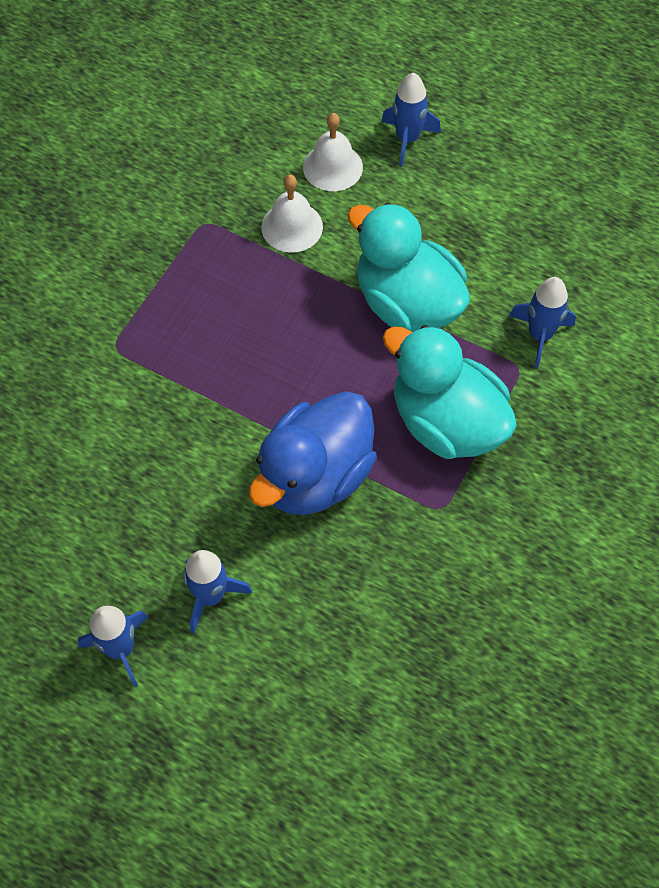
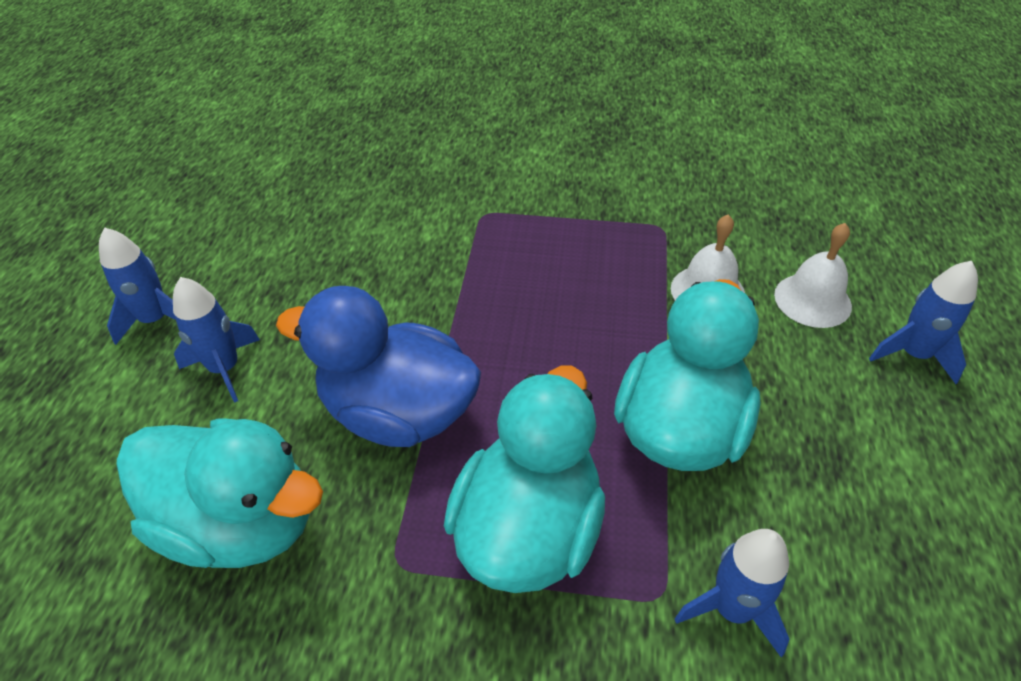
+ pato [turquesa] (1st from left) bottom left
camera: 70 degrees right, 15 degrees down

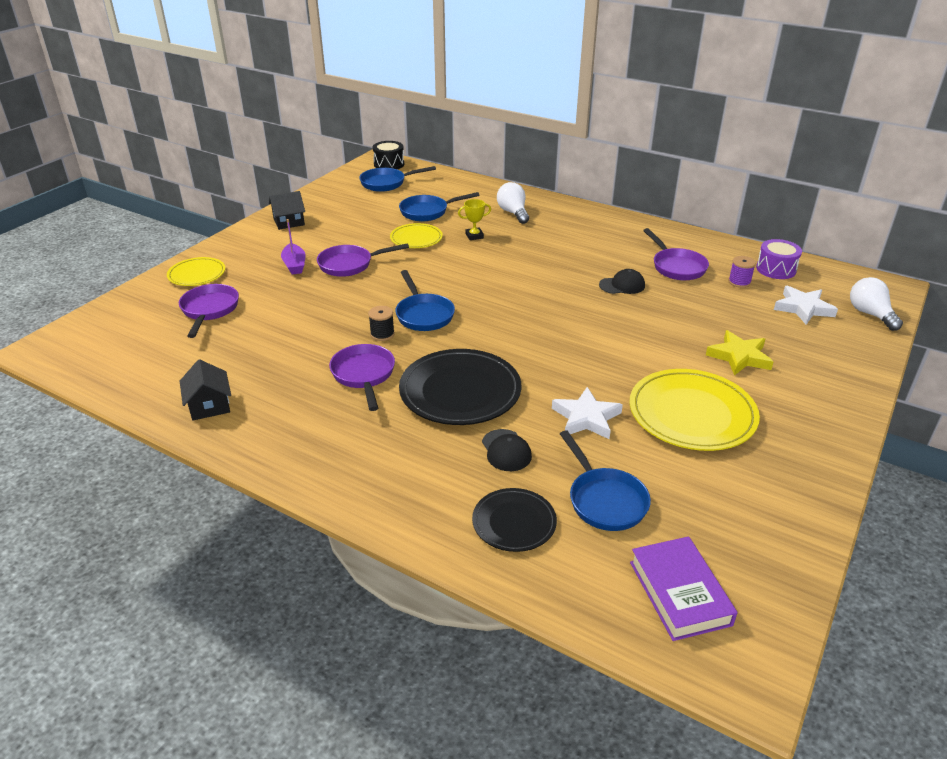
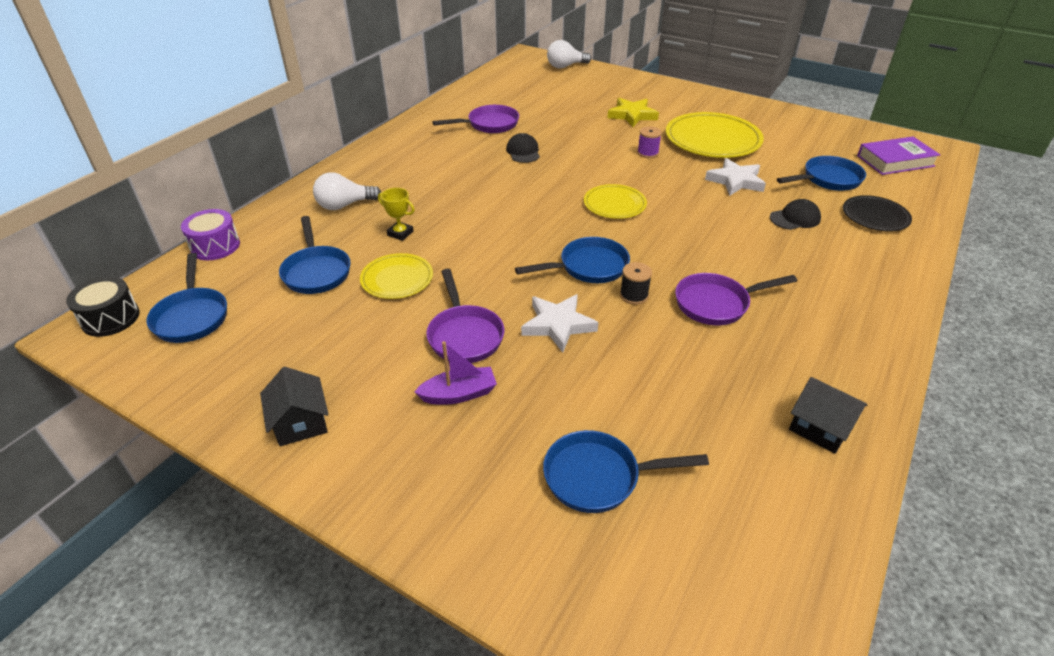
~ plato [amarillo] (1st from left in the first image) middle left to plato [amarillo] (2nd from left) top centre
~ sartén [morado] (1st from left) middle left to sartén [azul] (4th from left) bottom centre
~ casa [negro] (1st from left in the first image) middle left = middle right 60 degrees clockwise
- plato [negro] (1st from left) centre
~ trofeo [amarillo] top centre = top centre 45 degrees counterclockwise
~ carrete [morado] middle right to top centre
~ tambor [morado] middle right to middle left
~ estrella [blanco] (2nd from left in the first image) middle right to estrella [blanco] (1st from left) centre
camera: 90 degrees left, 5 degrees up

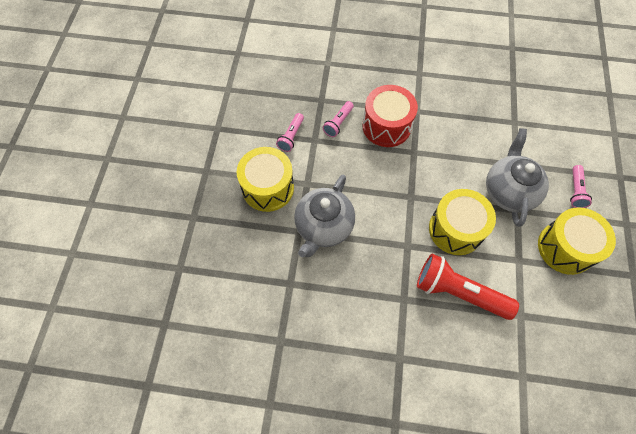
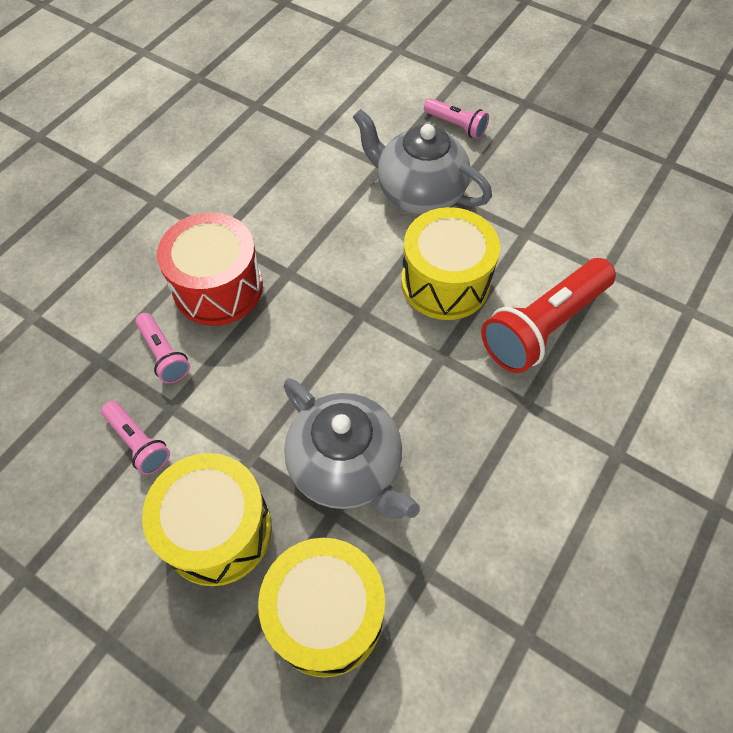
~ tambor [amarillo] (3rd from left in the first image) middle right to tambor [amarillo] (2nd from left) bottom centre
camera: 65 degrees left, 5 degrees down

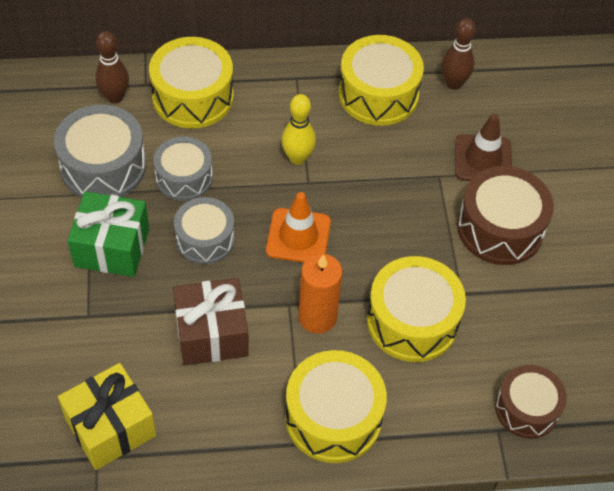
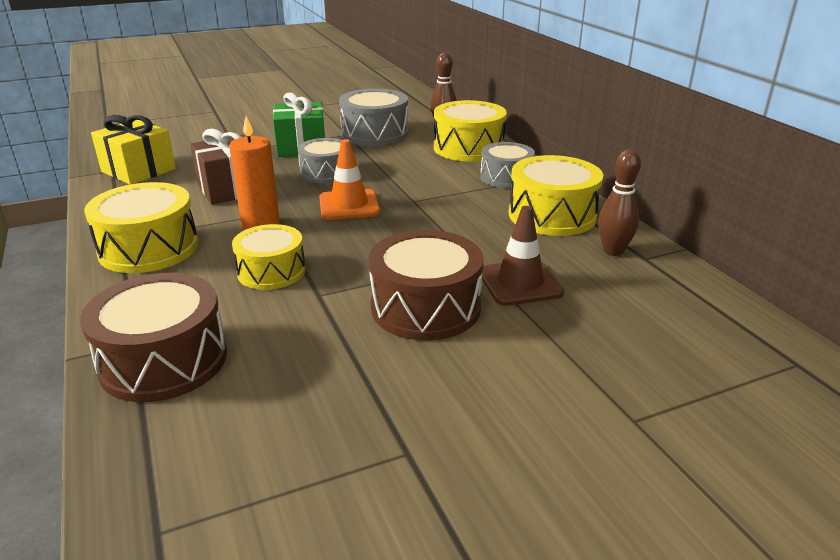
~ tambor [gris] (2nd from left in the first image) middle left to tambor [gris] (3rd from left) top centre
- bolo [amarillo] top centre
~ tambor [amarillo] (4th from left in the first image) middle right = middle left x0.67
~ tambor [marrón] (2nd from left in the first image) bottom right = middle left x1.50
camera: 75 degrees right, 25 degrees down

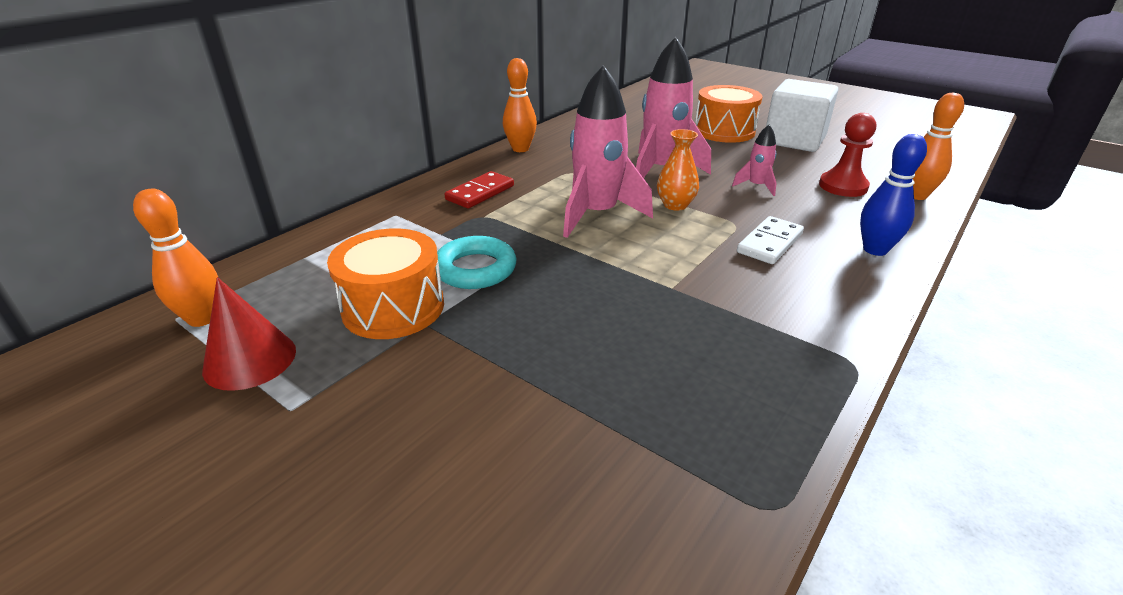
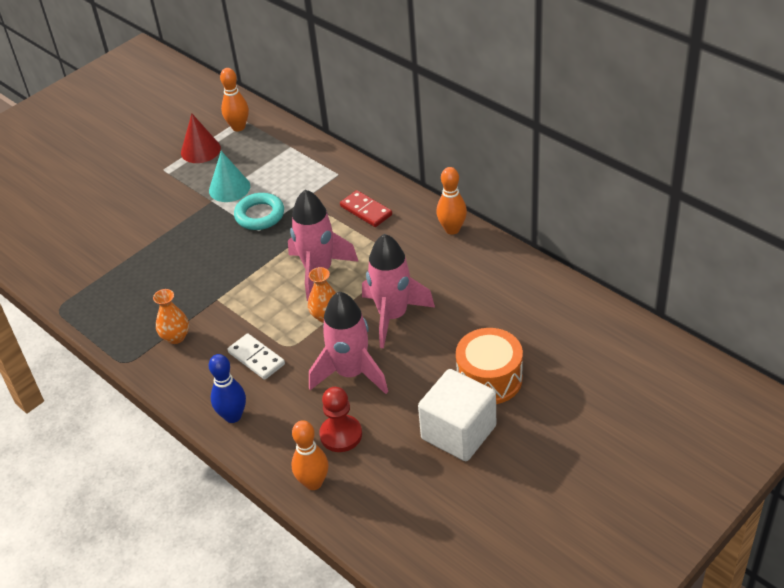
~ tambor [naranja] (1st from left) centre to cono [turquesa] top left
~ cohete [rosa] (3rd from left in the first image) top right = centre x2.09
+ florero [naranja] (1st from left) middle left
camera: 100 degrees right, 10 degrees up

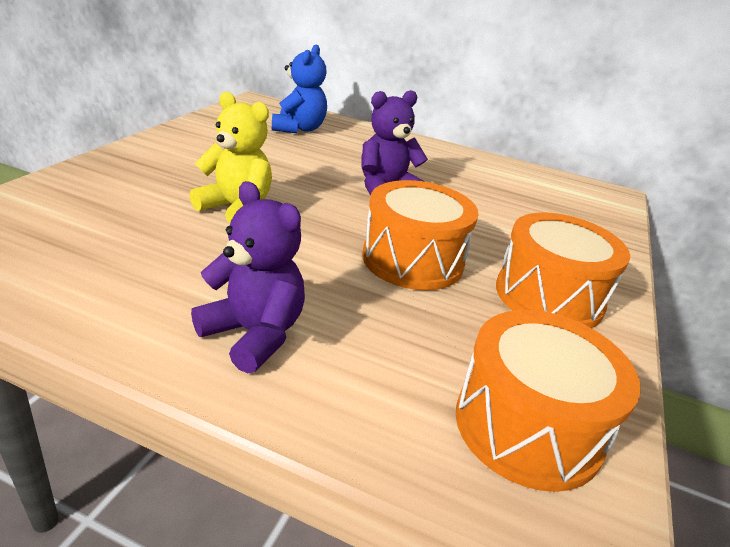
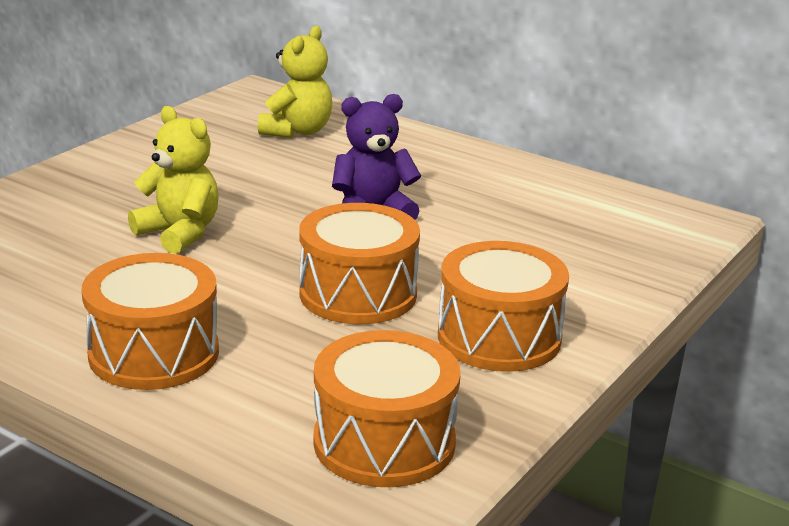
~ osito [morado] (1st from left) centre to tambor [naranja] (1st from left) middle left
~ osito [azul] top centre to osito [amarillo] (2nd from left) top centre
camera: 15 degrees right, 5 degrees down

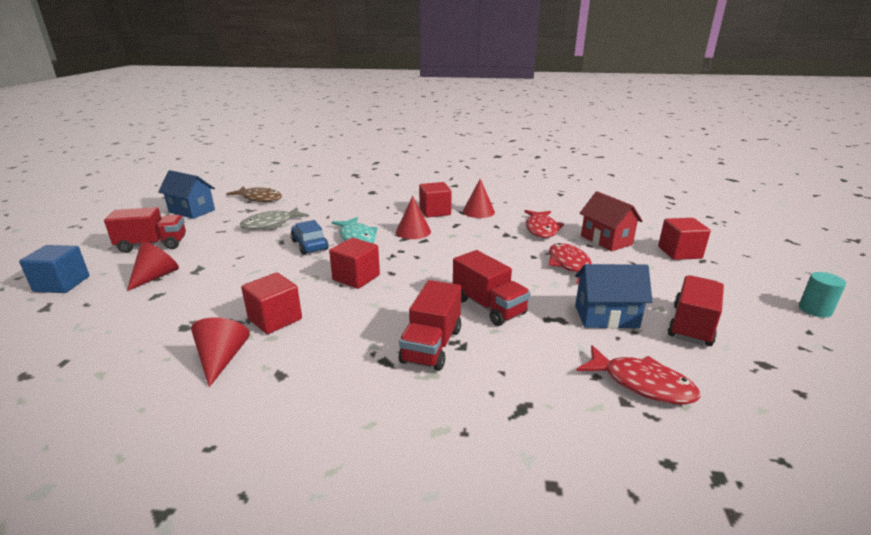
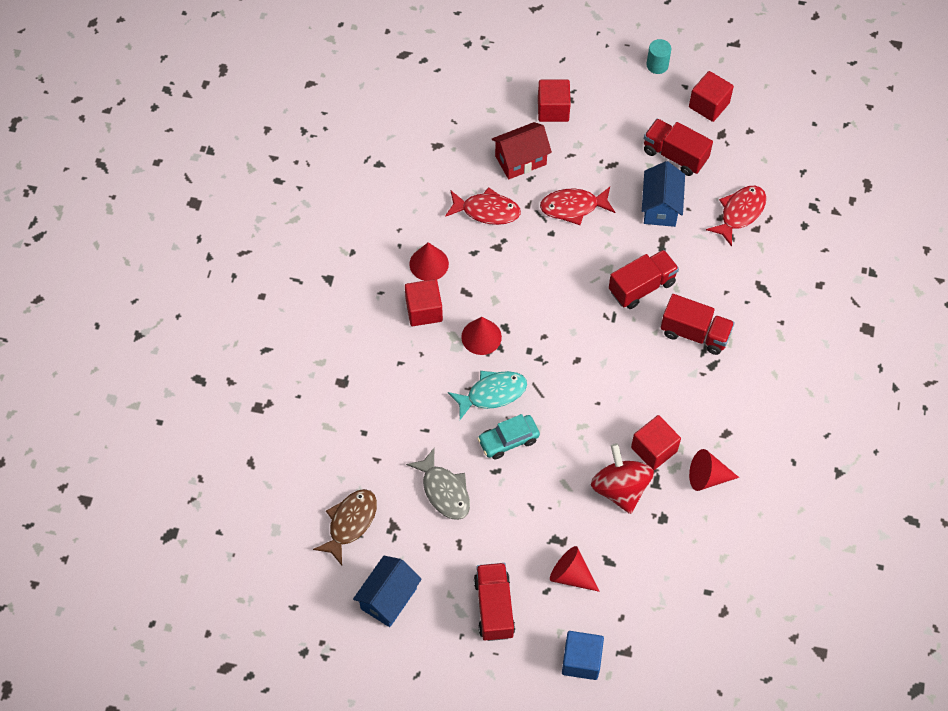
~ coche [azul] centre to coche [turquesa] centre
~ cubo [rojo] (2nd from left in the first image) centre to cubo [rojo] (4th from left) top right
+ peonza [rojo] bottom centre
camera: 85 degrees left, 35 degrees up

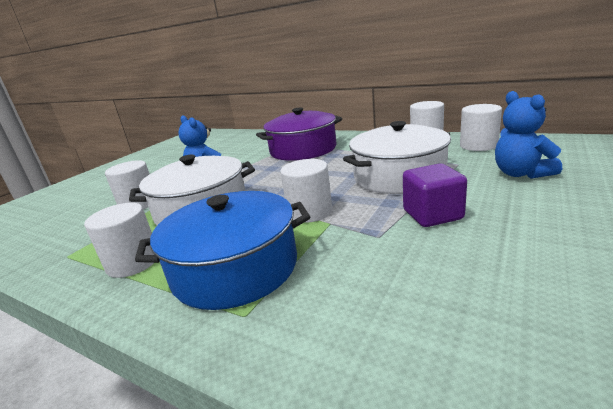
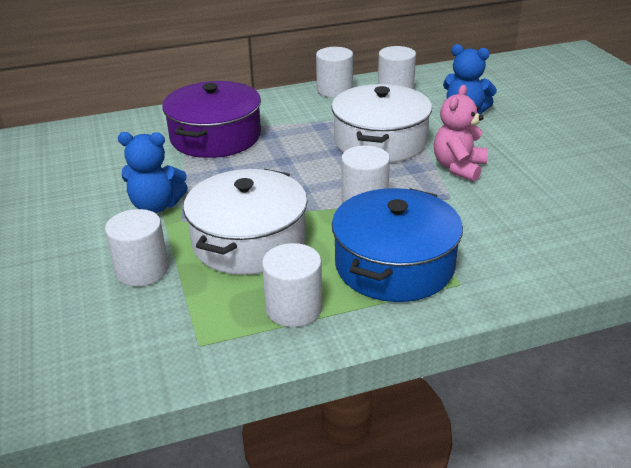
~ cubo [morado] middle right to osito [rosa] top right
camera: 50 degrees left, 10 degrees up

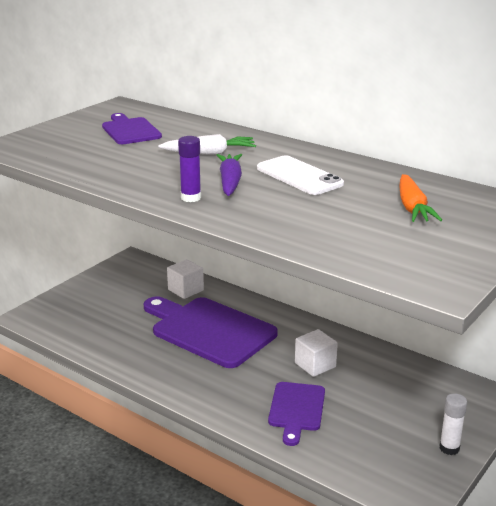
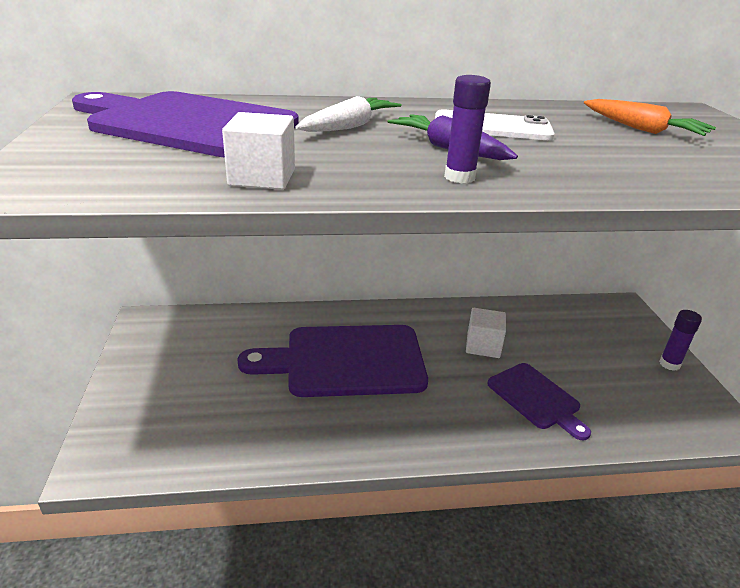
~ tabla de cortar [morado] (1st from left) top left = top left x1.80
~ cubo [blanco] (1st from left) centre to top centre
~ barra de pegamento [blanco] bottom right to barra de pegamento [morado] (2nd from left) middle right
camera: 45 degrees left, 5 degrees up

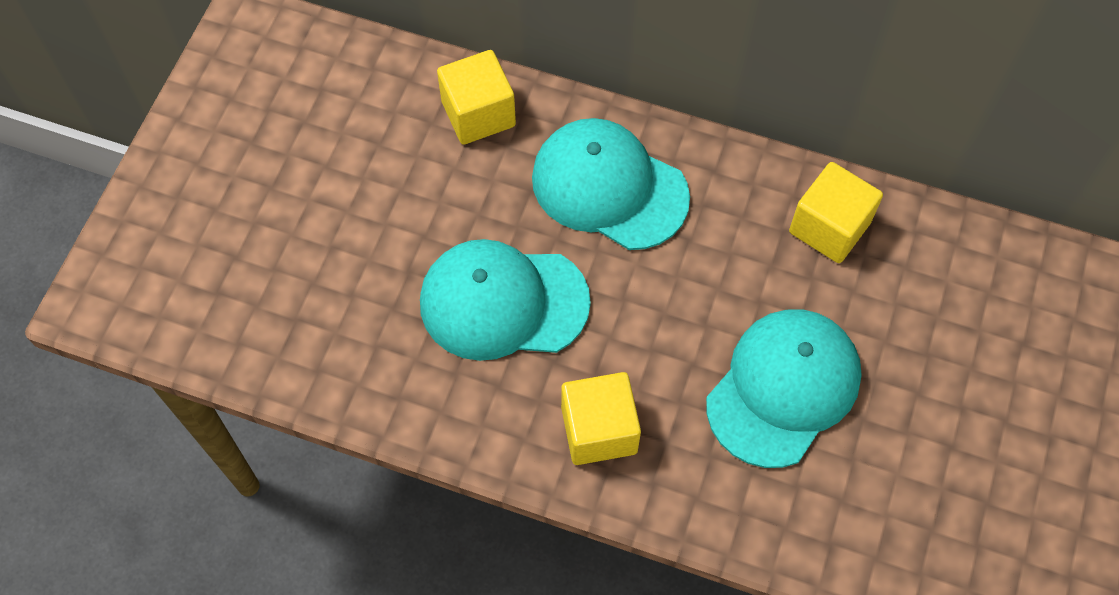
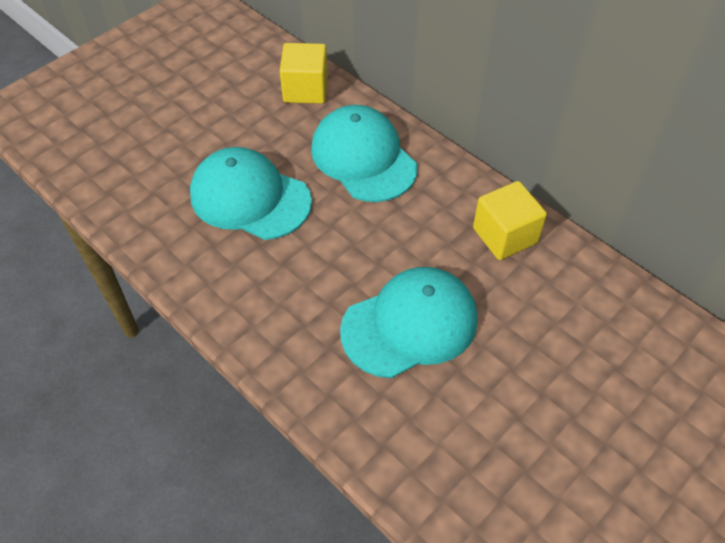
- cubo [amarillo] (2nd from left) bottom centre
camera: 25 degrees right, 10 degrees down

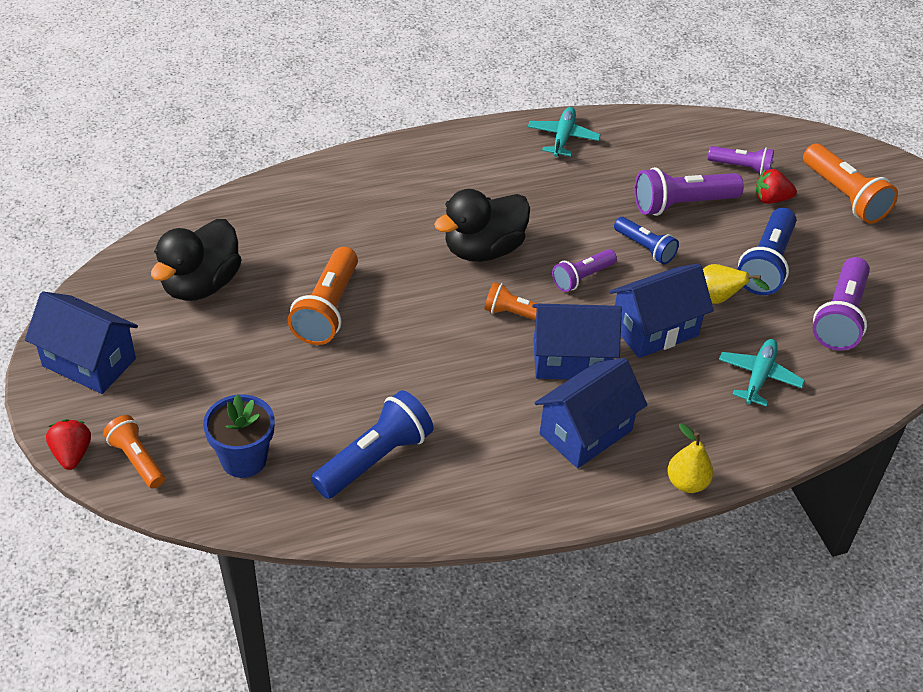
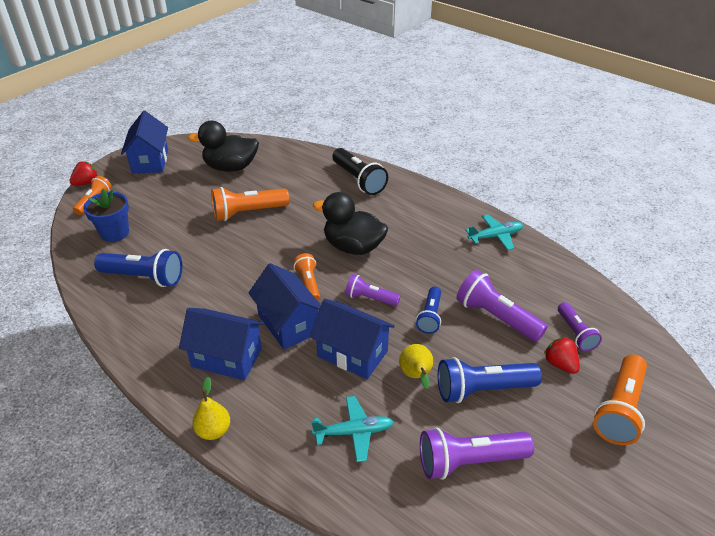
+ lámpara de mano [negro] top centre
camera: 60 degrees right, 5 degrees down

